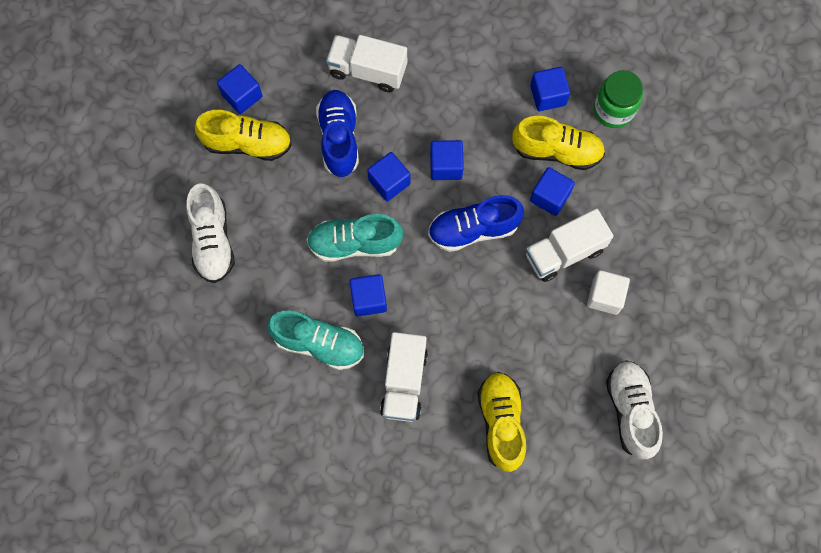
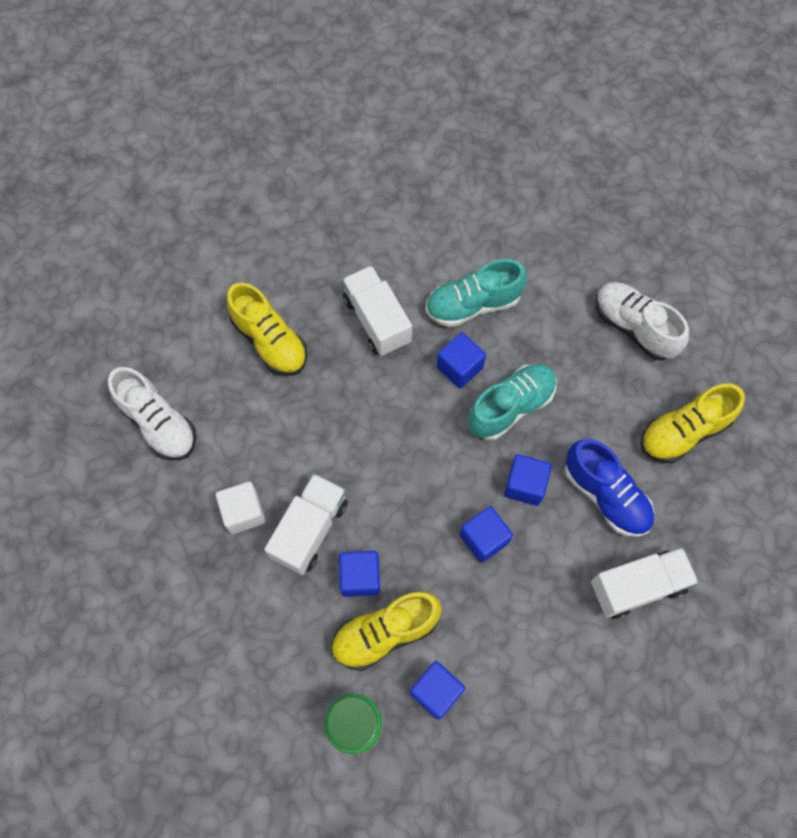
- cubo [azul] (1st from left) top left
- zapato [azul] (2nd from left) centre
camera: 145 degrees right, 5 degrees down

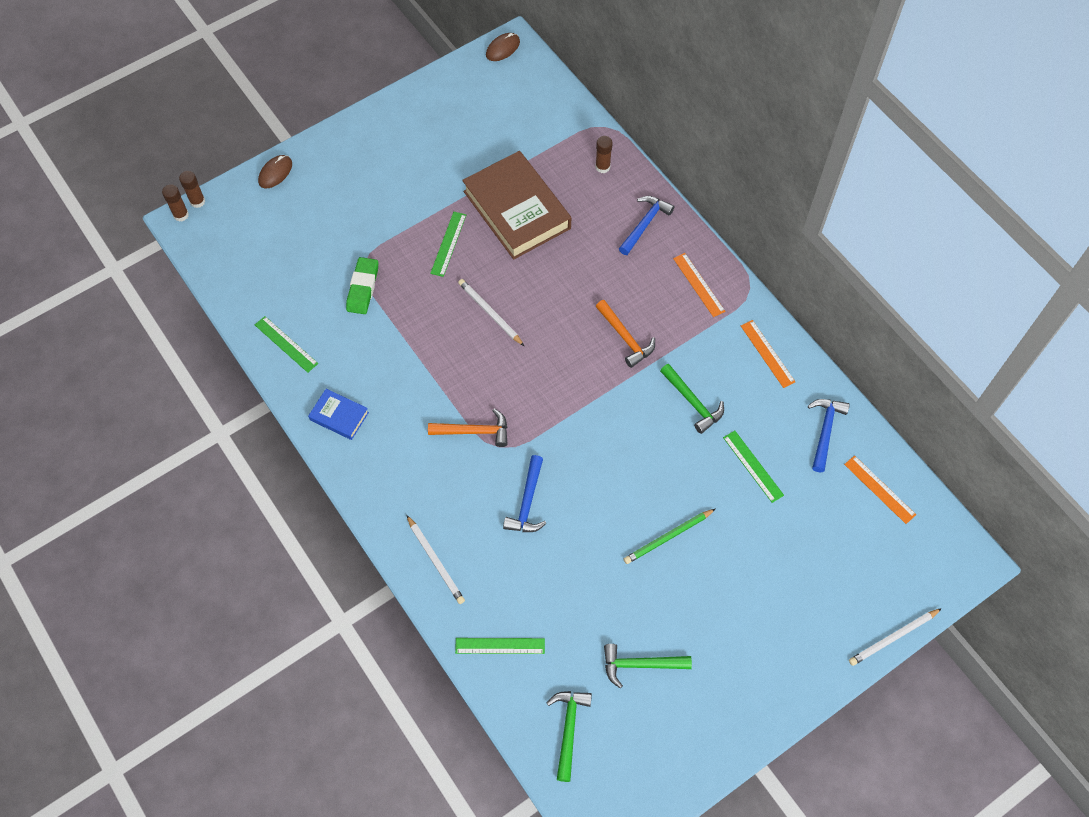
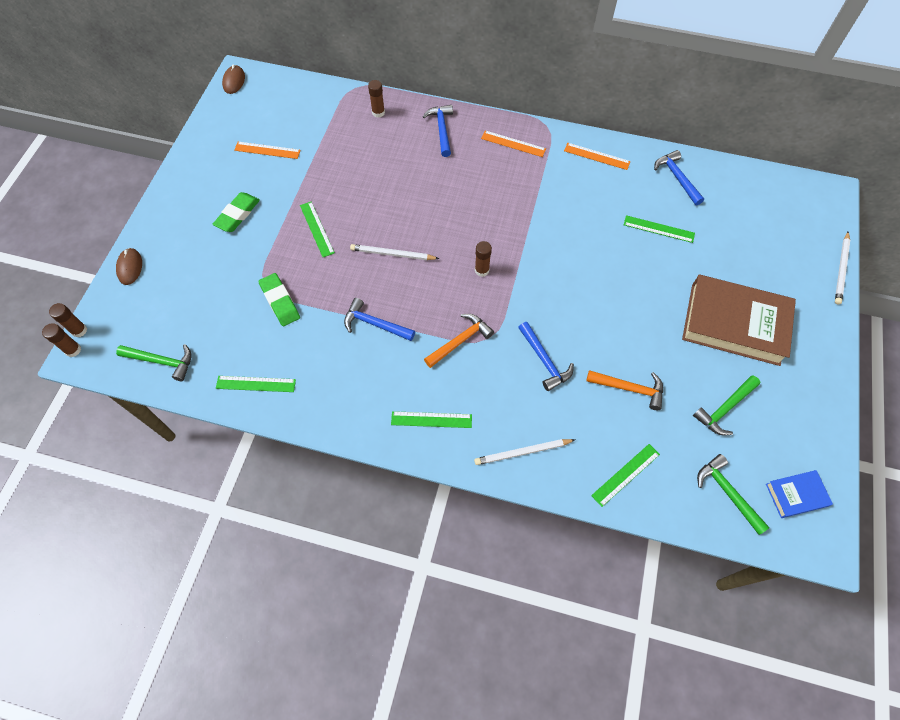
~ libro [azul] middle left to bottom right
~ lápiz [blanco] (1st from left in the first image) bottom centre = centre 150 degrees clockwise
~ libro [marrón] top centre to middle right
~ martillo [naranja] (2nd from left) centre to middle right
- lápiz [verde] centre
~ martillo [verde] (3rd from left in the first image) centre to martillo [verde] (1st from left) middle left
~ regla [naranja] (3rd from left in the first image) middle right to regla [naranja] (1st from left) top left
+ goma de borrar [verde] (1st from left) top left
+ martillo [azul] (1st from left) centre
+ regla [verde] (3rd from left) centre
+ barra de pegamento [marrón] (4th from left) centre
camera: 40 degrees left, 0 degrees up

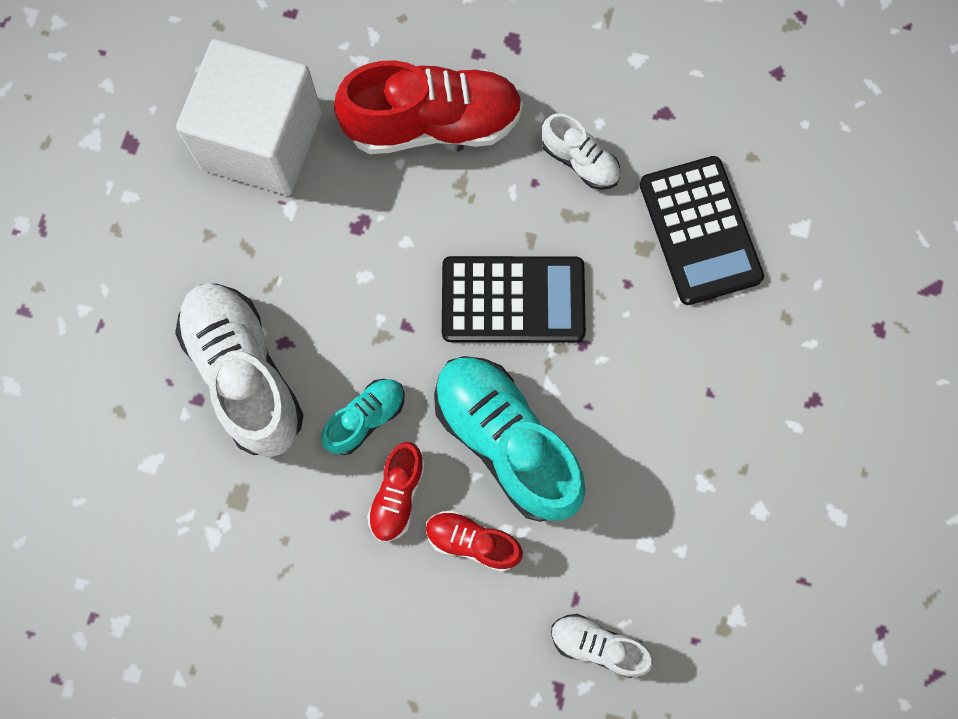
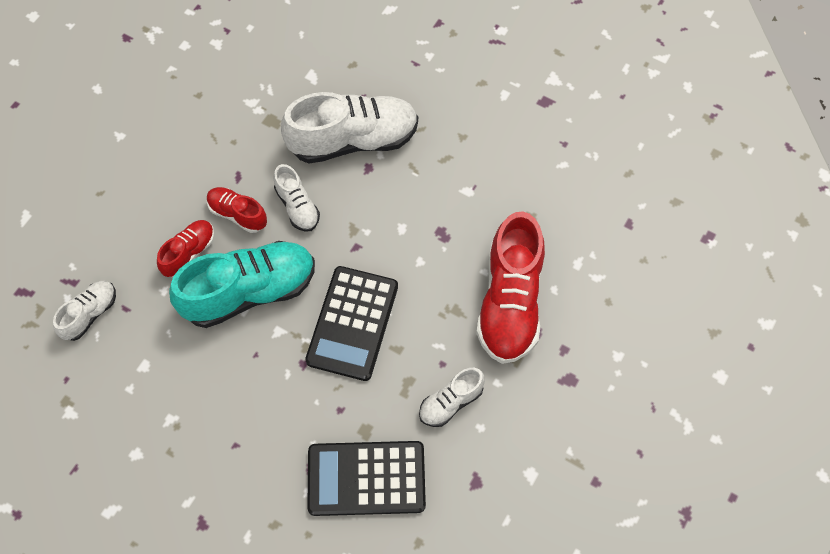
- cubo [blanco] top left
~ zapato [turquesa] (1st from left) centre to zapato [blanco] (2nd from left) centre
camera: 105 degrees right, 10 degrees down

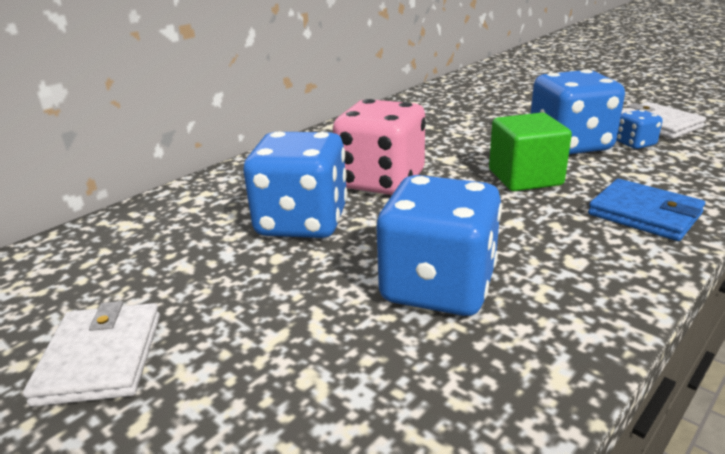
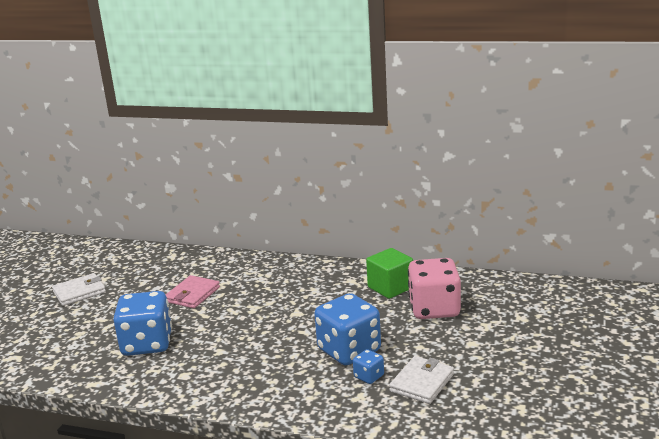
~ dado [azul] (1st from left) centre to cartera [rosa] middle left
~ dado [rosa] top centre to centre
~ cubo [verde] top right to centre
- cartera [azul] middle right
camera: 65 degrees right, 5 degrees down

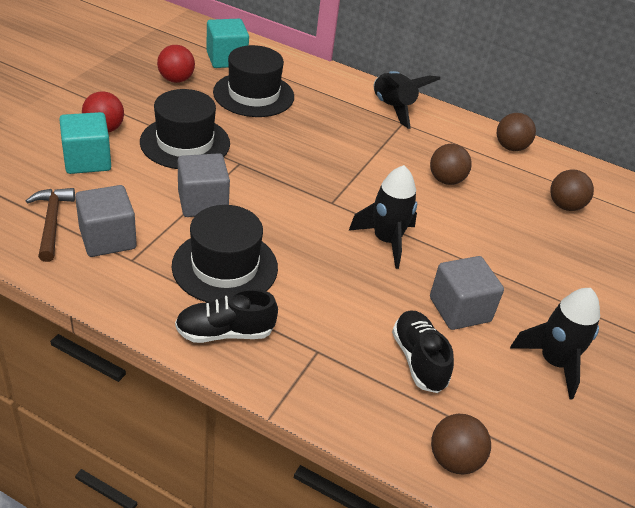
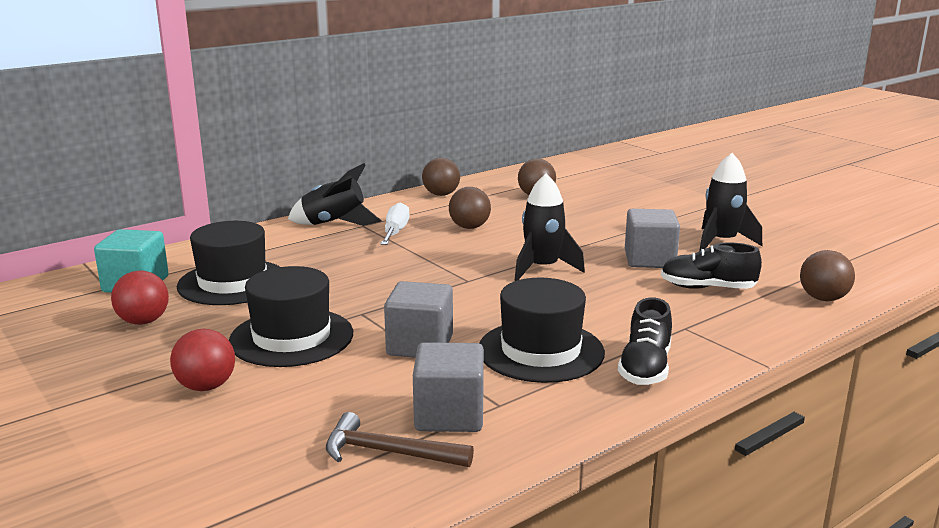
- cubo [turquesa] (1st from left) top left
+ destornillador [blanco] centre
camera: 60 degrees left, 20 degrees down

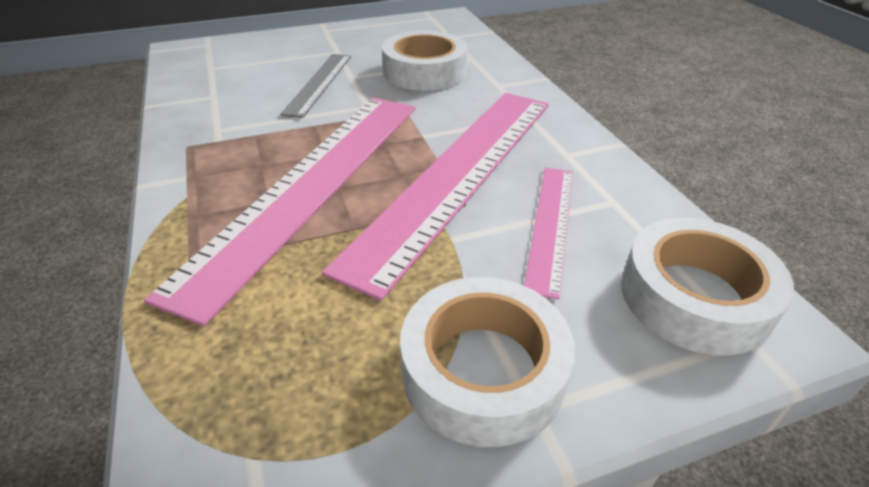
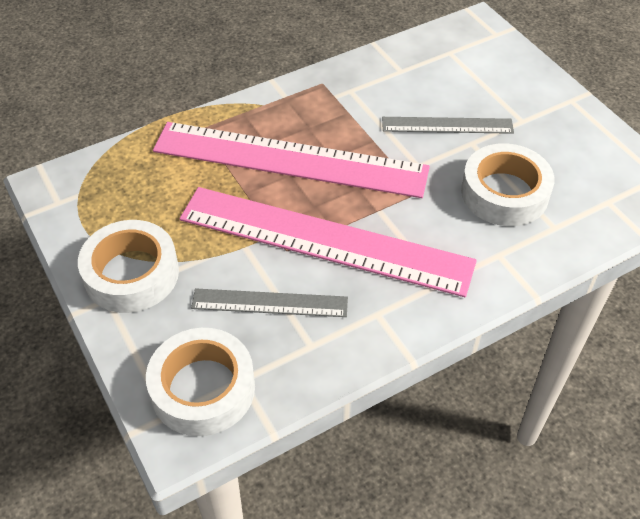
~ regla [rosa] (3rd from left) centre to regla [gris] (1st from left) centre
camera: 80 degrees right, 10 degrees up

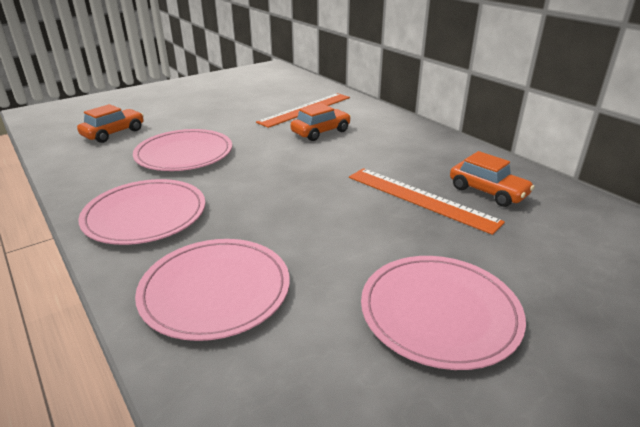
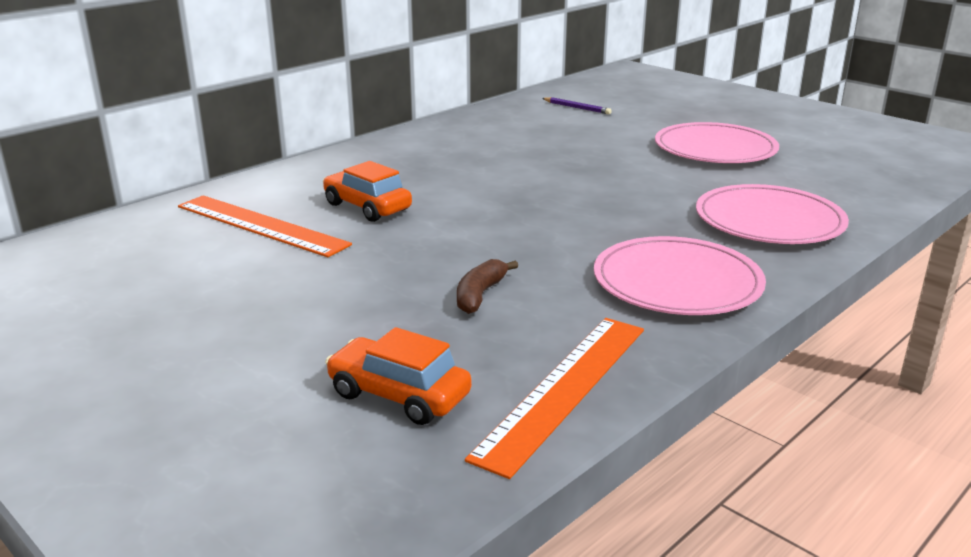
~ plato [rosa] (2nd from left) middle left to plátano [marrón] centre
~ regla [naranja] (2nd from left) middle right to bottom centre
- coche [naranja] (3rd from left) middle right
+ lápiz [morado] top centre
camera: 100 degrees left, 5 degrees down

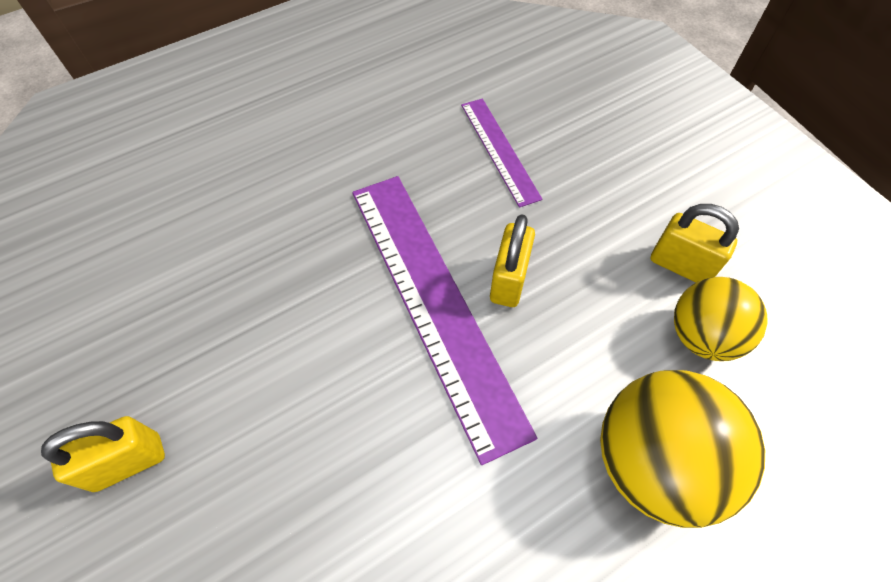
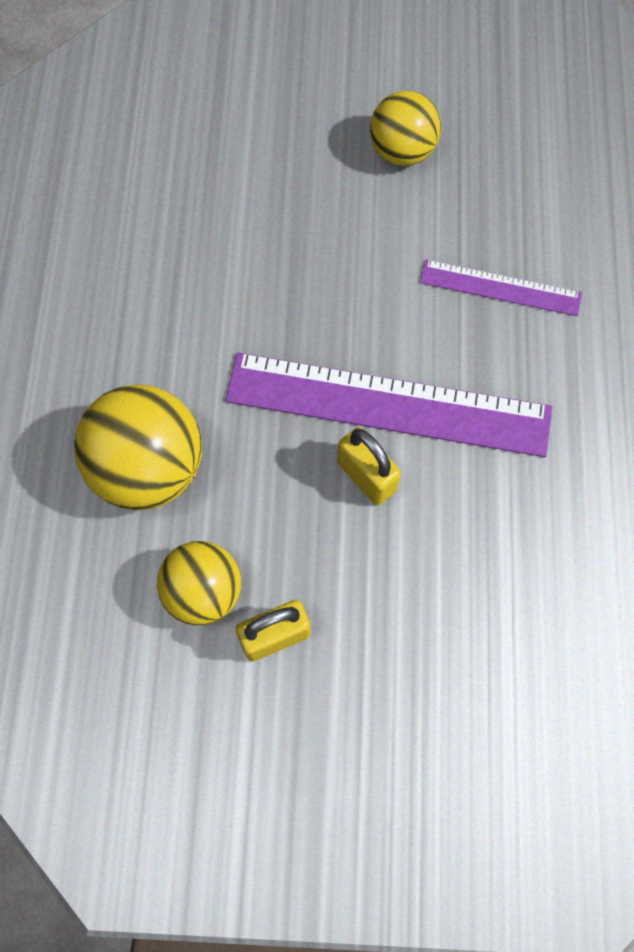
~ candado [amarillo] (1st from left) bottom left to pelota [amarillo] (3rd from left) top centre
~ regla [morado] (2nd from left) top centre to top right
camera: 125 degrees right, 10 degrees up

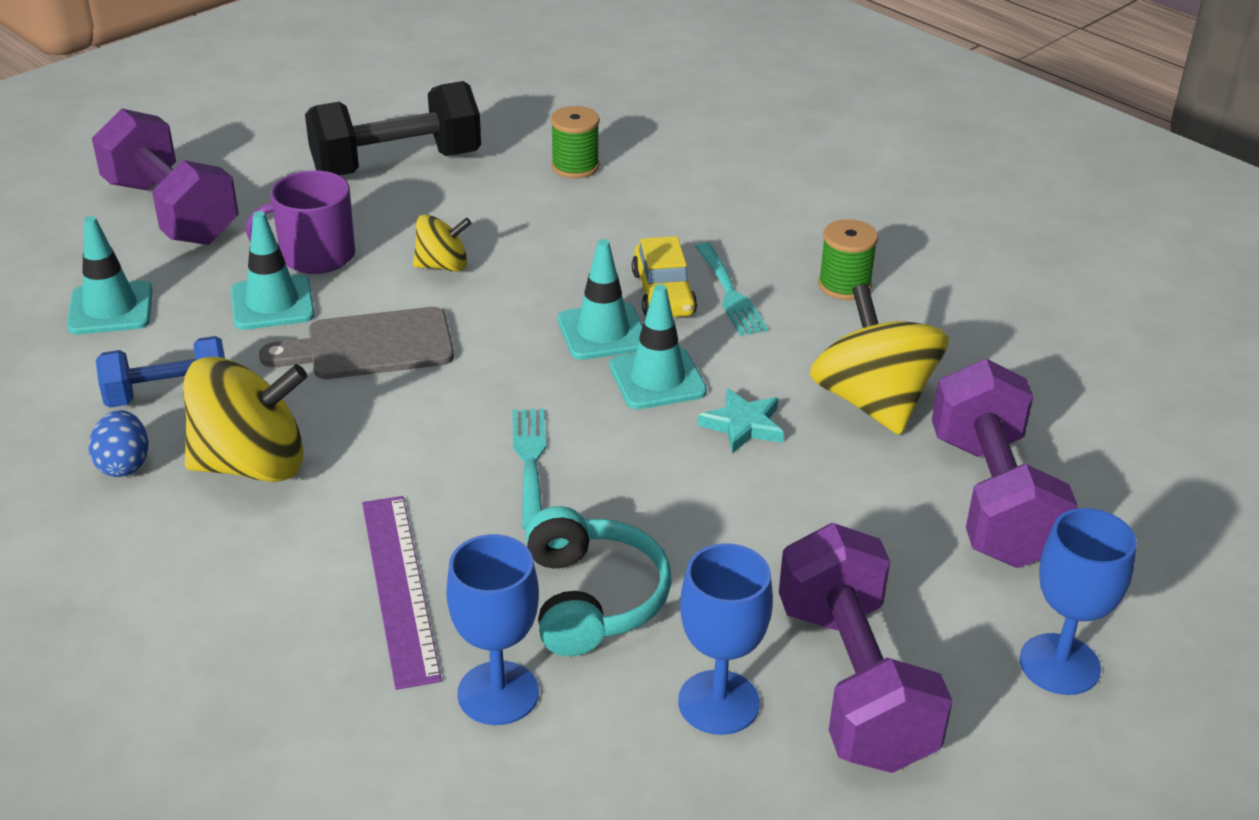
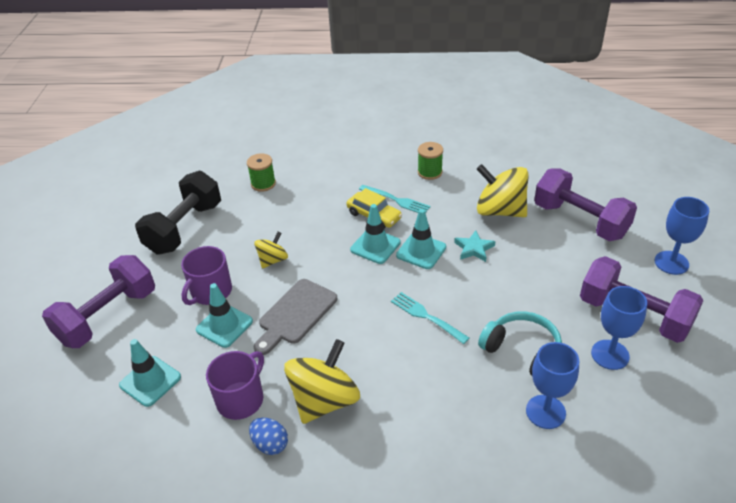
~ mancuerna [morado] (1st from left) top left = middle left 60 degrees counterclockwise
~ mancuerna [azul] middle left to taza [morado] (2nd from left) bottom left
- regla [morado] bottom left
camera: 40 degrees left, 5 degrees up

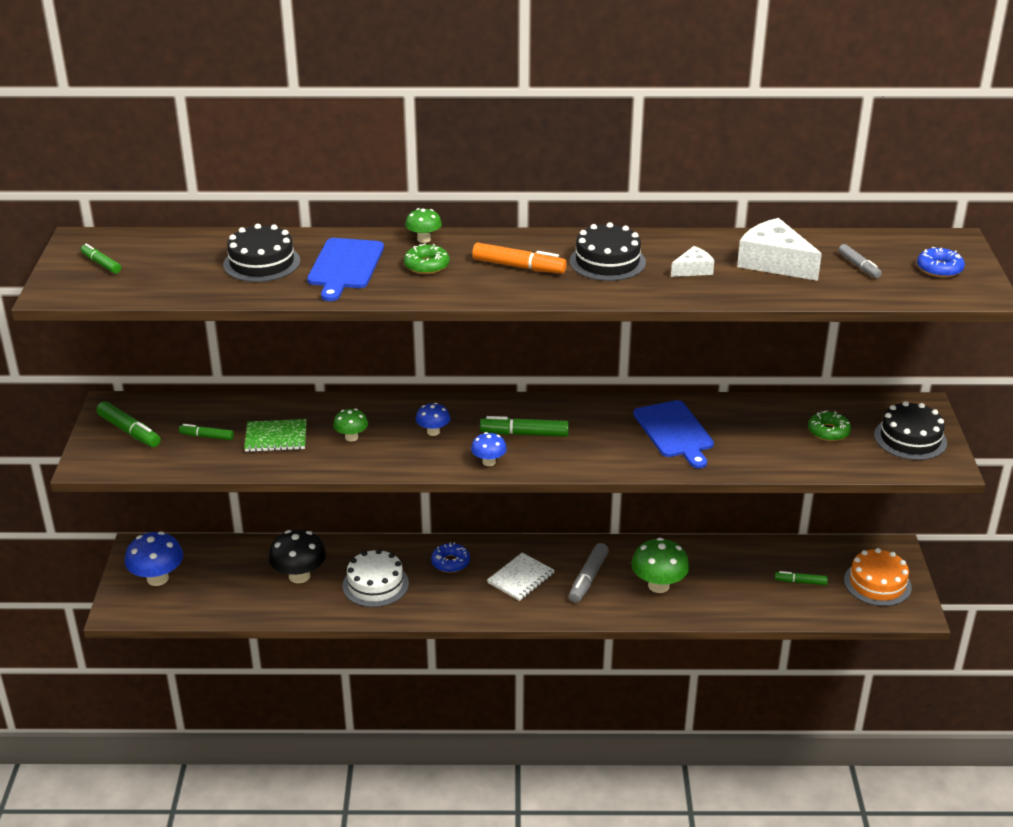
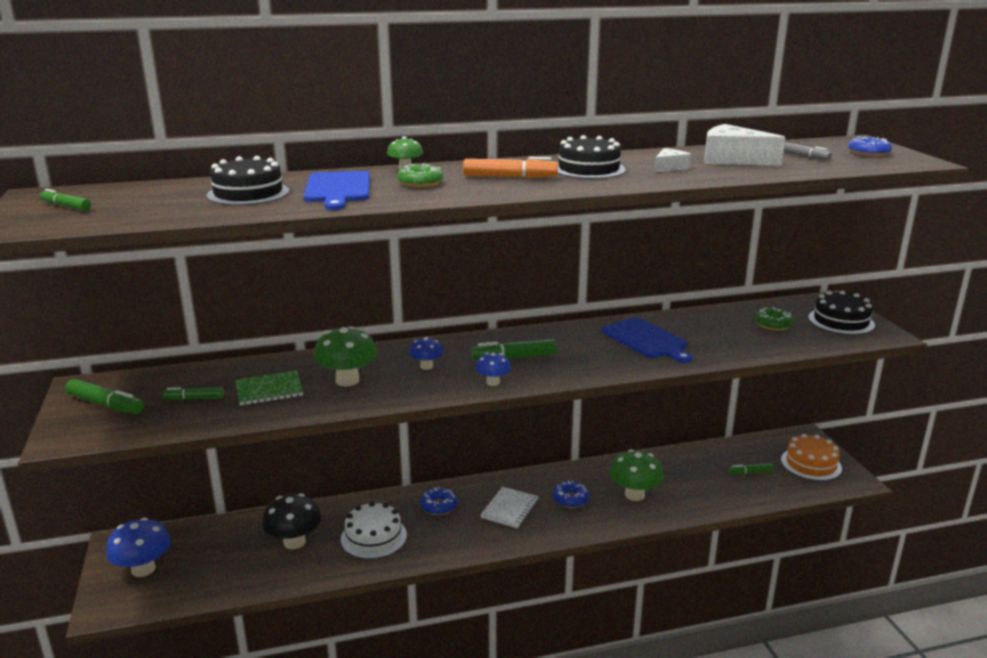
~ seta [verde] (1st from left) centre = centre x1.77
~ rotulador [gris] (1st from left) bottom centre to rosquilla [azul] (2nd from left) bottom centre
camera: 15 degrees left, 10 degrees down

